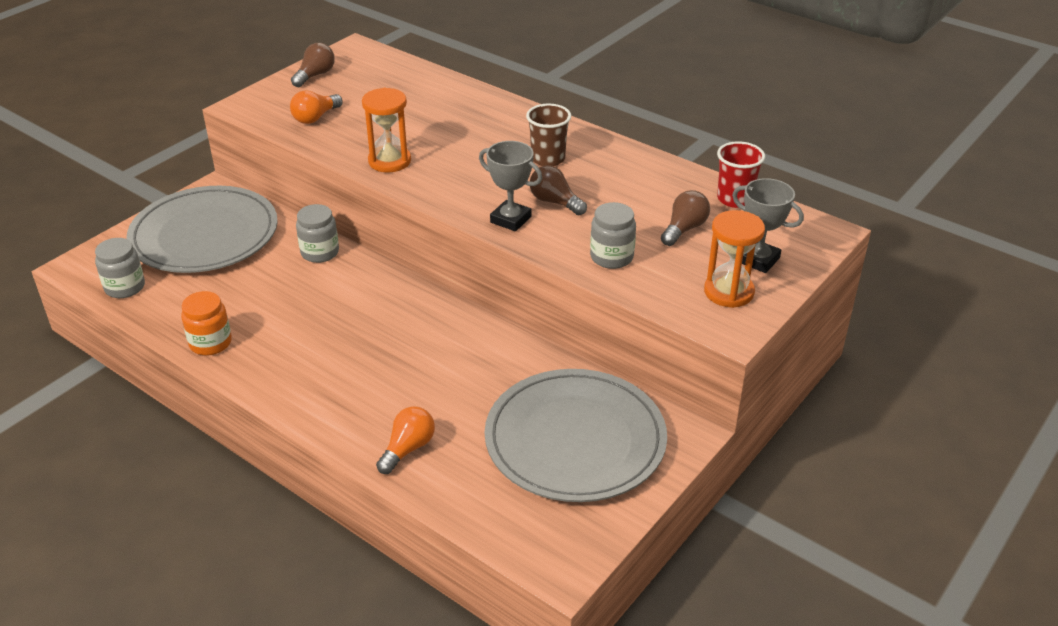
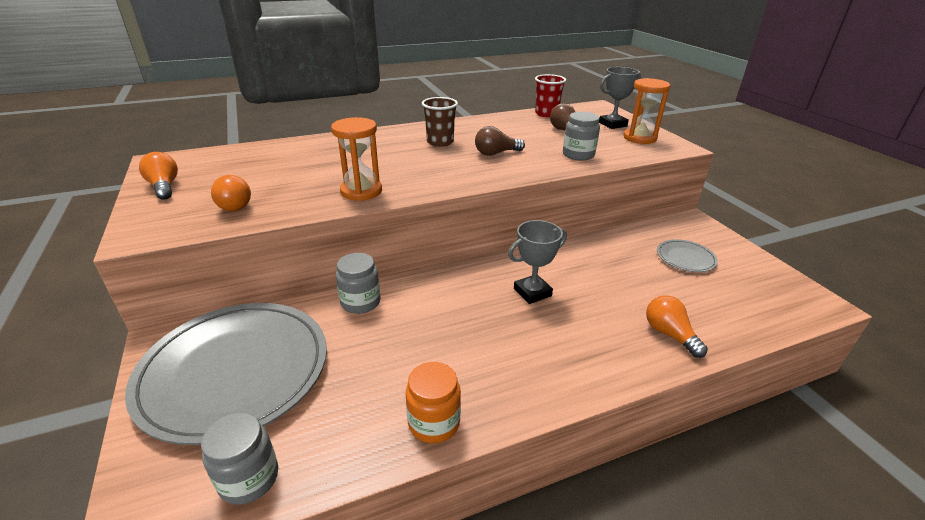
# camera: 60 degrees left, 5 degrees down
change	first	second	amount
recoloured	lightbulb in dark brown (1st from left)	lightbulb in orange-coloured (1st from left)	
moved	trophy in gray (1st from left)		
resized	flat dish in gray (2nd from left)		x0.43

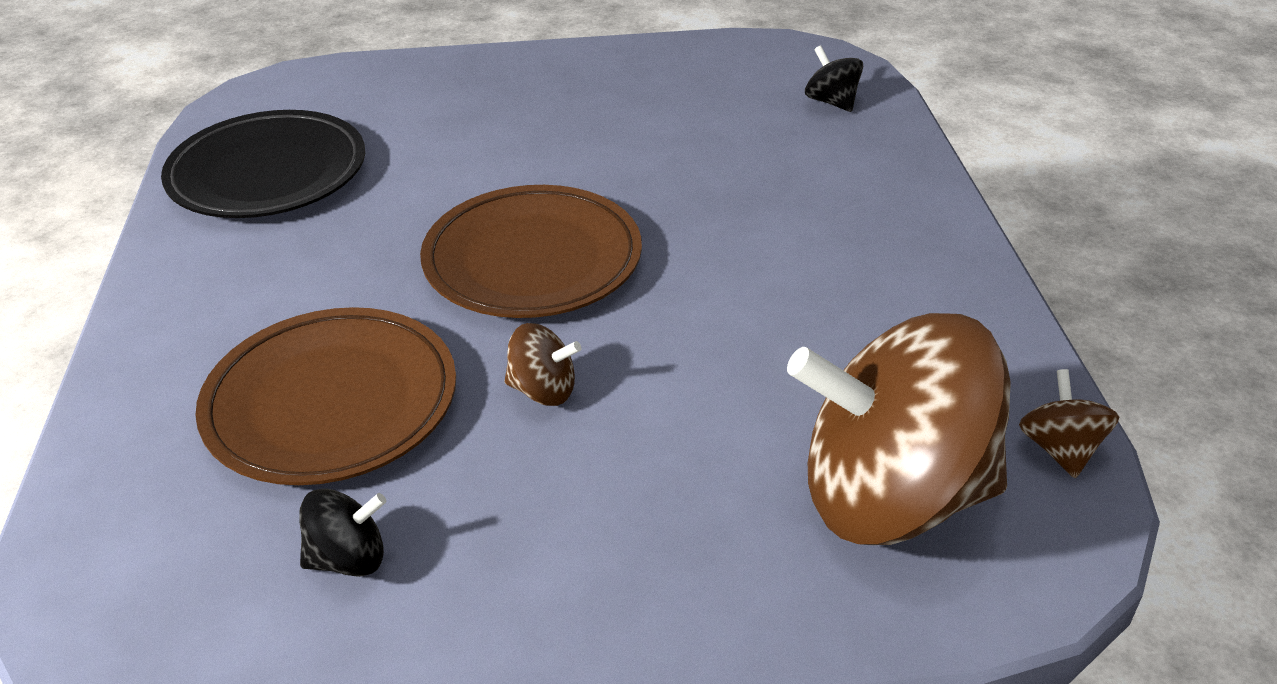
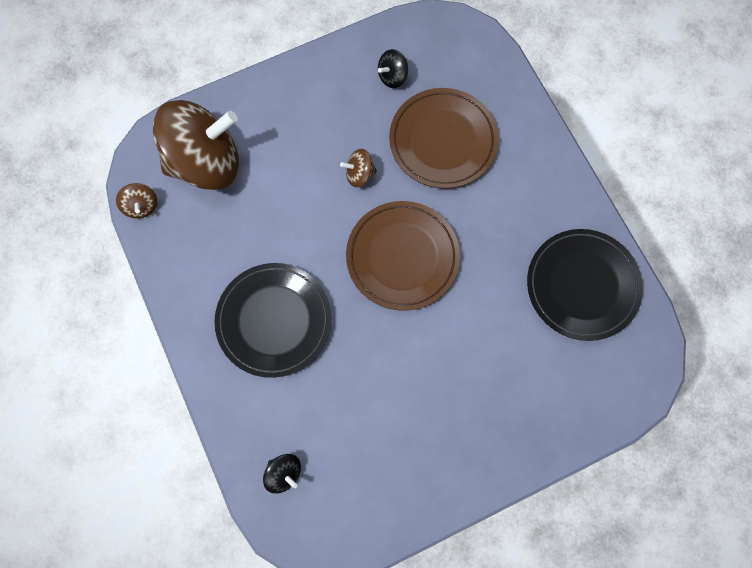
# camera: 160 degrees right, 35 degrees up
change	first	second	amount
added		flat dish in black (1st from left)	

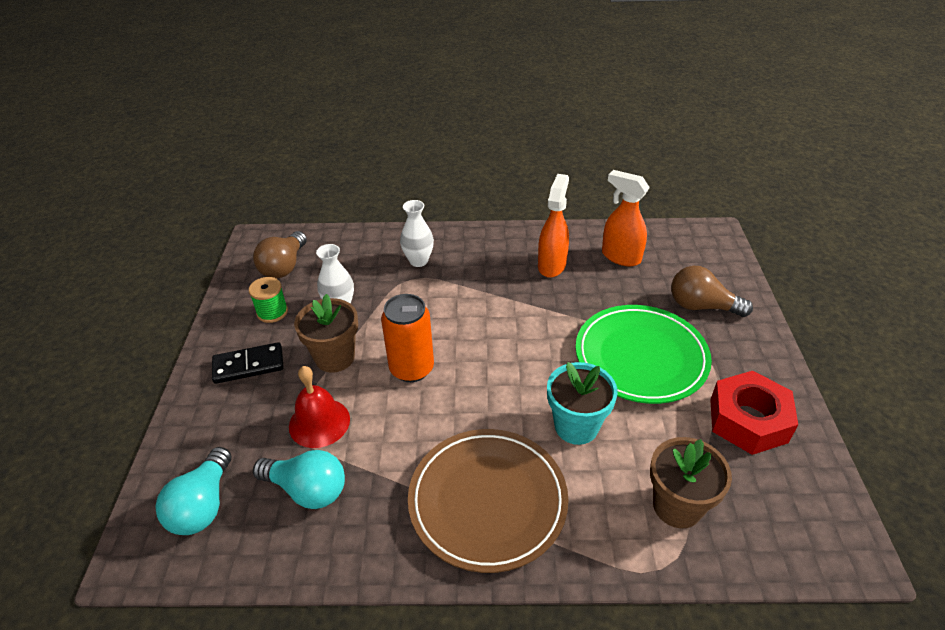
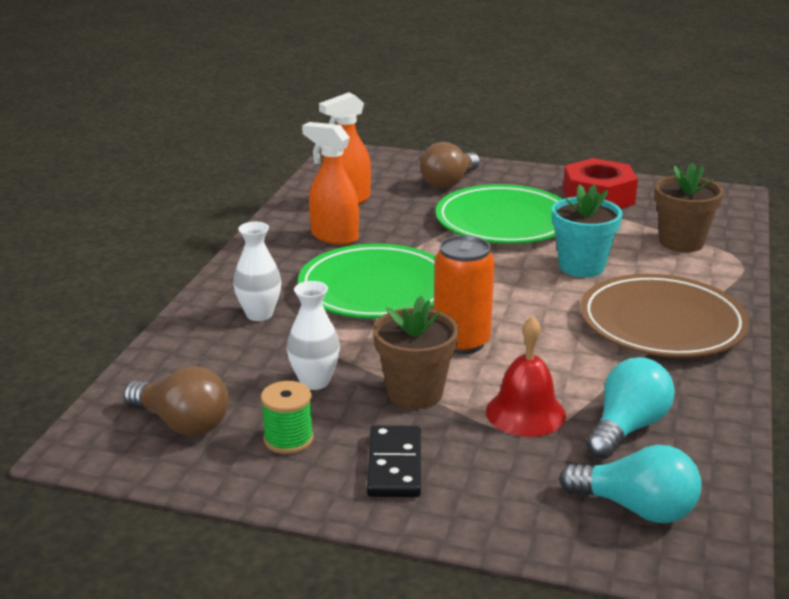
# camera: 75 degrees left, 15 degrees down
change	first	second	amount
added		flat dish in emerald (1st from left)	

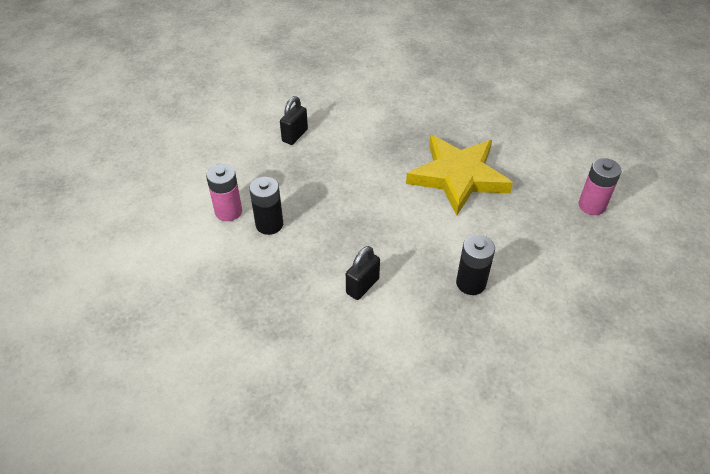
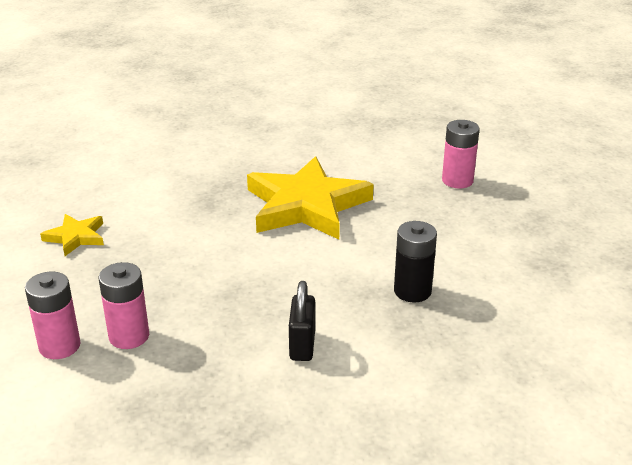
# camera: 35 degrees left, 15 degrees down
change	first	second	amount
replaced	padlock in black (1st from left)	five-pointed star in yellow (1st from left)	
recoloured	AA battery in black (1st from left)	AA battery in rosy (2nd from left)	

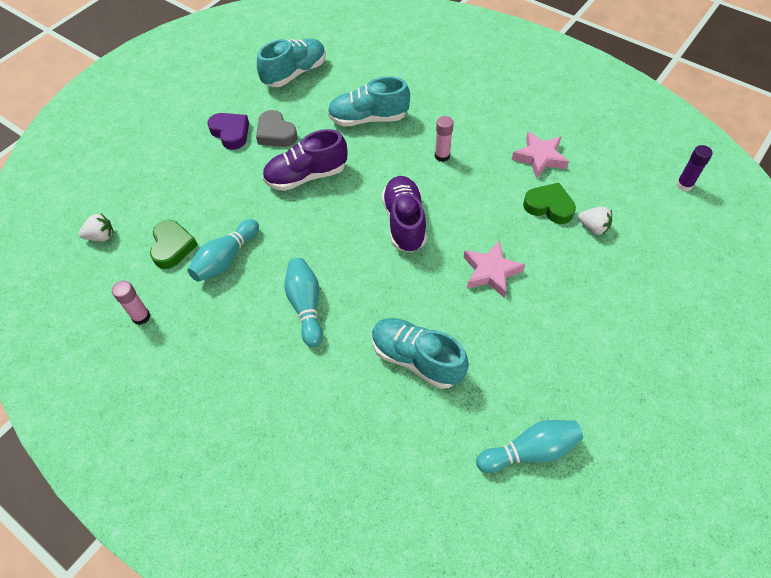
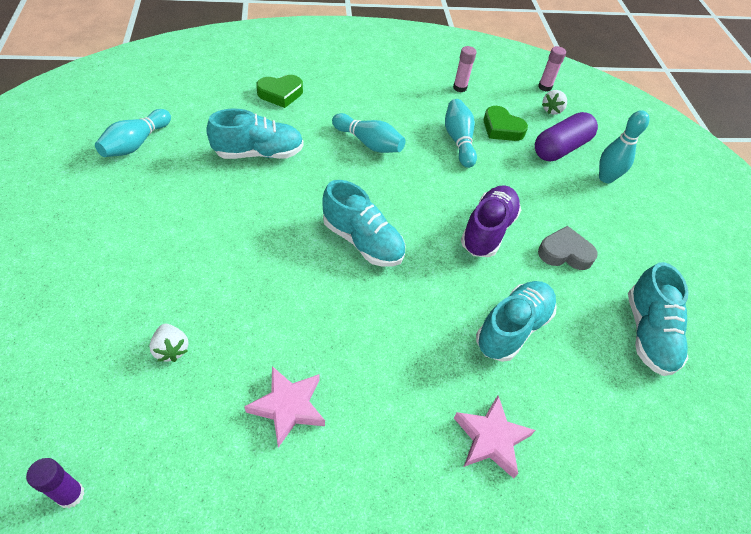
# camera: 130 degrees right, 5 degrees down
change	first	second	amount
turned	toy strawberry in white (2nd from left in the first image)	toy strawberry in white (1st from left)	105 degrees counterclockwise
moved	heart in emerald (2nd from left in the first image)	heart in emerald (1st from left)	
recoloured	sneaker in violet (2nd from left)	sneaker in turquoise (2nd from left)	
moved	five-pointed star in rosy (1st from left in the first image)	five-pointed star in rosy (2nd from left)	
added		pill in violet	
moved	glue in rosy (2nd from left)		
added		bowling pin in turquoise (4th from left)	
removed	heart in violet		

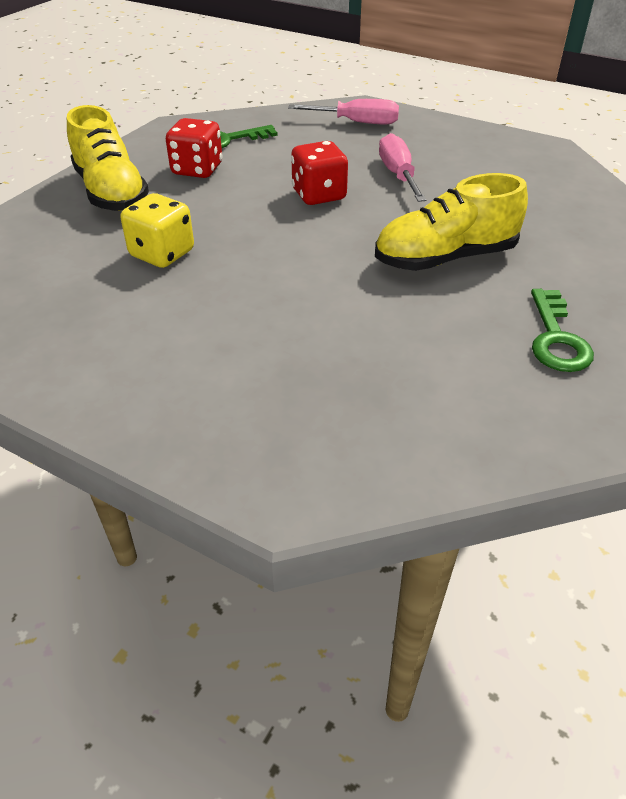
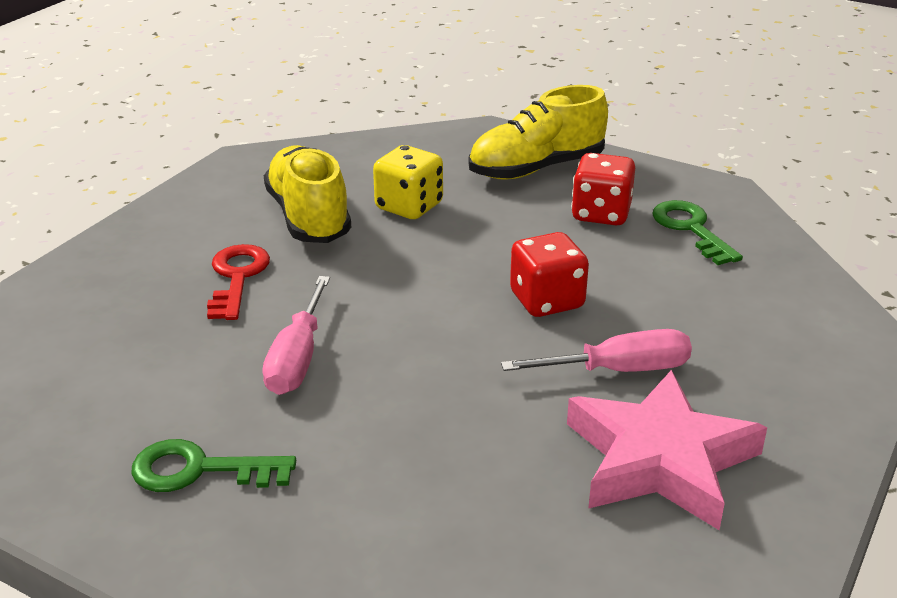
# camera: 90 degrees right, 10 degrees down
change	first	second	amount
added		latchkey in crimson	
moved	flat screwdriver in rosy (1st from left)		
moved	sneaker in yellow (2nd from left in the first image)	sneaker in yellow (1st from left)	
added		five-pointed star in rosy	

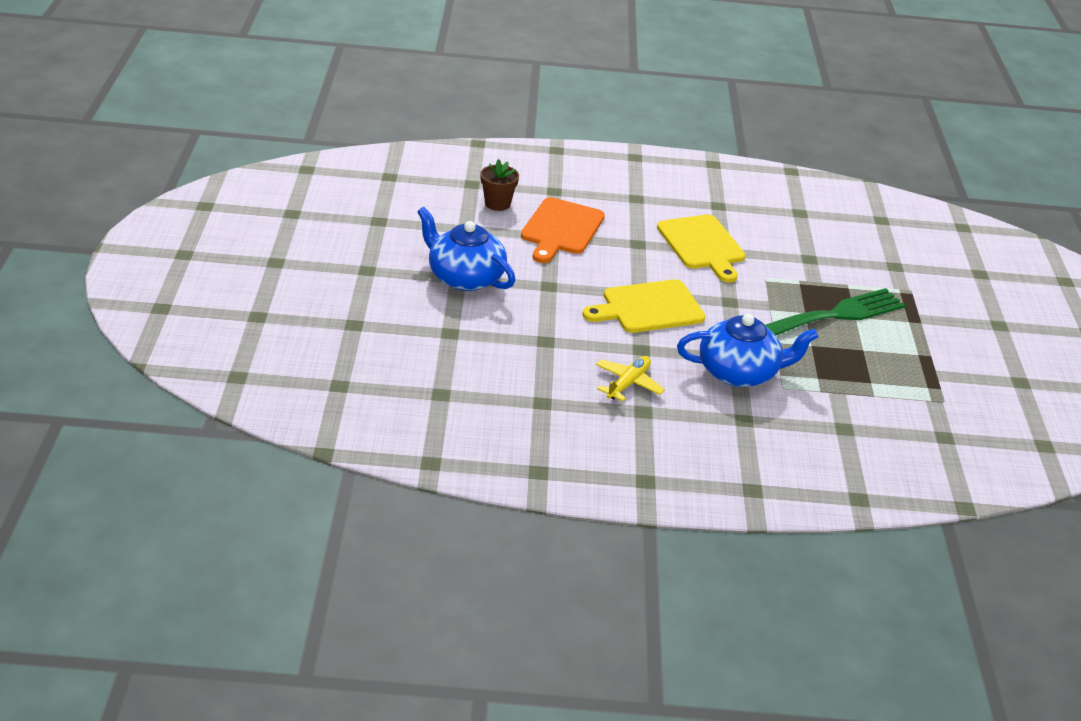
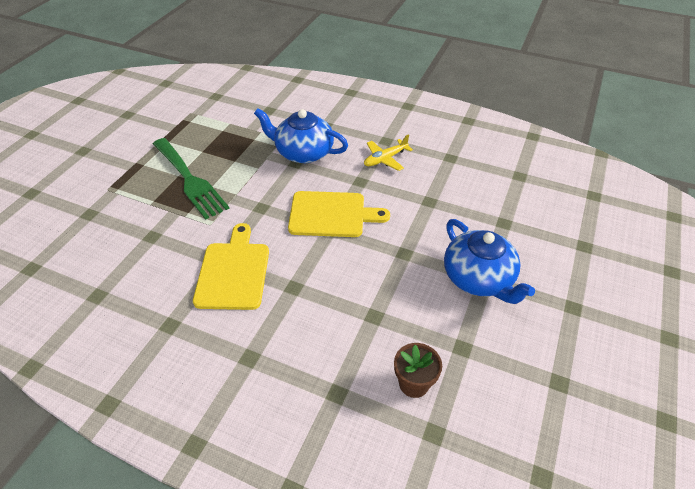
# camera: 155 degrees left, 10 degrees up
change	first	second	amount
turned	fork in emerald		120 degrees counterclockwise
removed	bread board in orange-coloured		

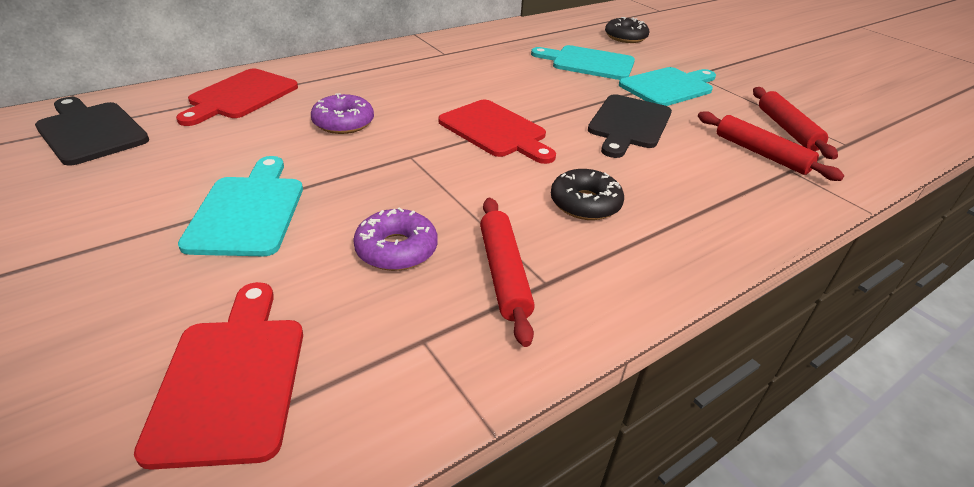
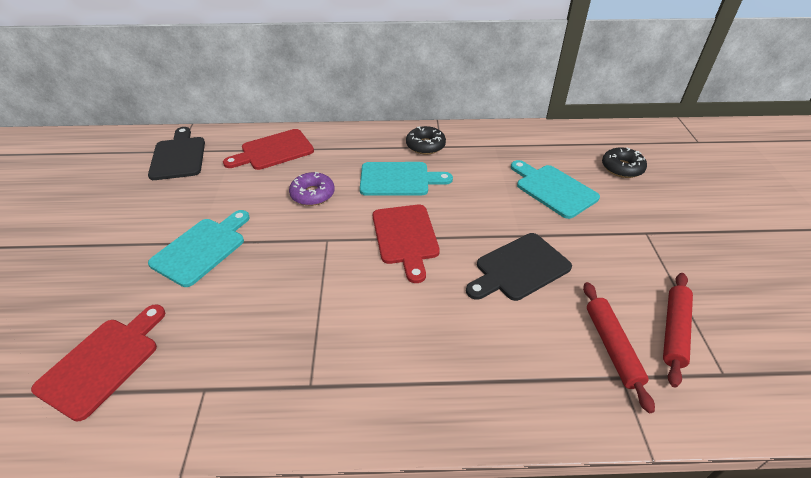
# camera: 35 degrees right, 5 degrees up
change	first	second	amount
moved	bread board in turquoise (3rd from left in the first image)	bread board in turquoise (2nd from left)	
moved	doughnut in black (1st from left)		
removed	doughnut in violet (2nd from left)		
removed	dough roller in crimson (1st from left)		

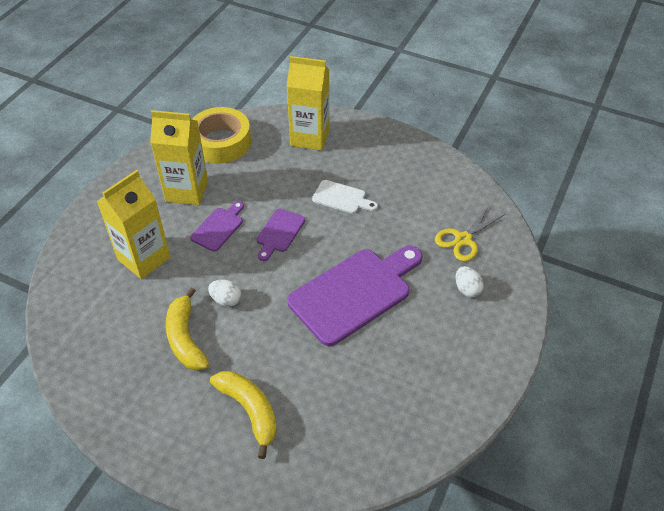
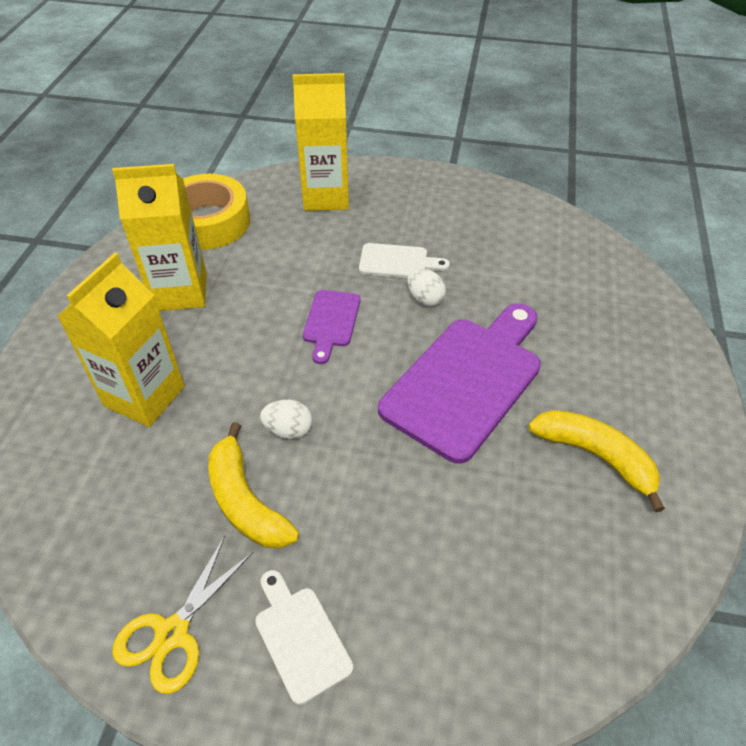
# camera: 15 degrees left, 0 degrees up
change	first	second	amount
moved	pair of scissors in yellow		
added		bread board in white (1st from left)	
moved	egg in white (2nd from left)		
moved	toy banana in yellow (2nd from left)		
removed	bread board in violet (1st from left)		

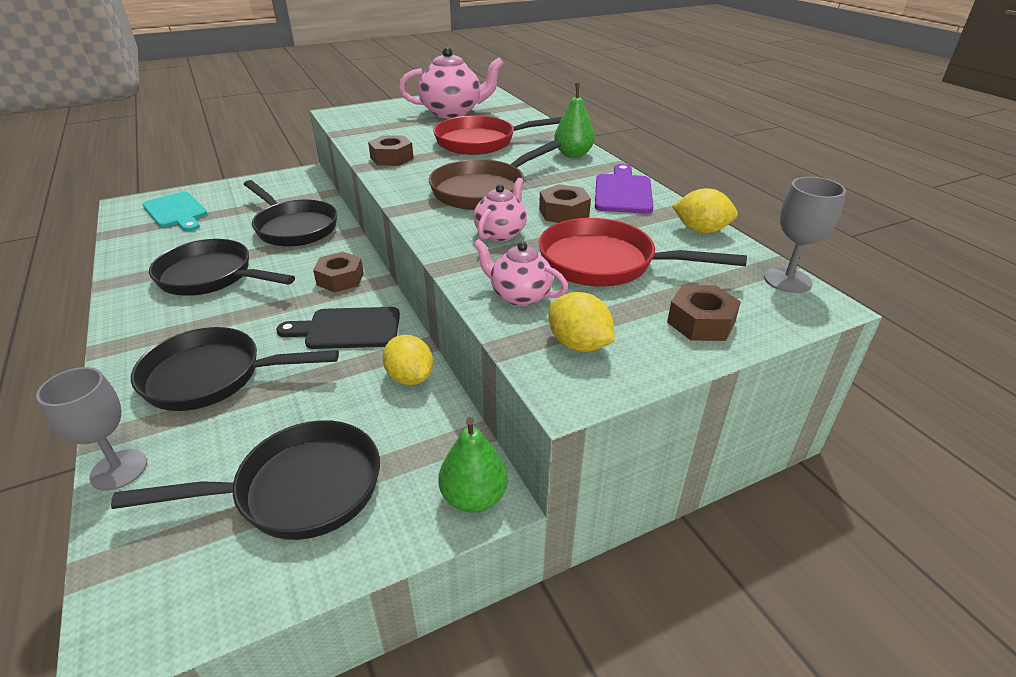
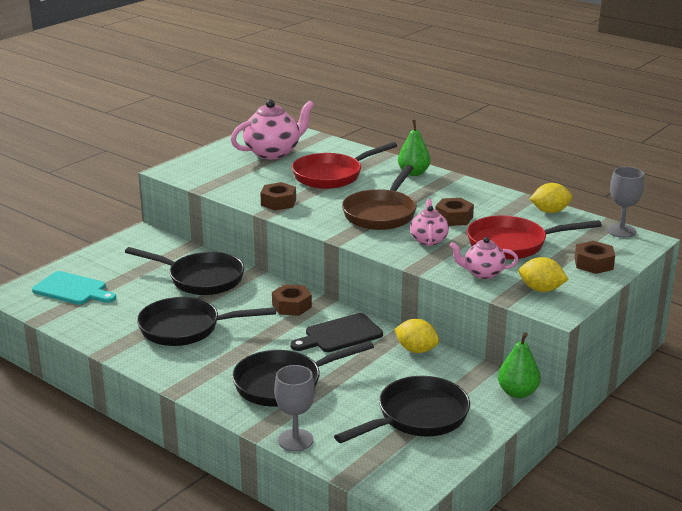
# camera: 25 degrees left, 10 degrees down
change	first	second	amount
removed	bread board in violet		

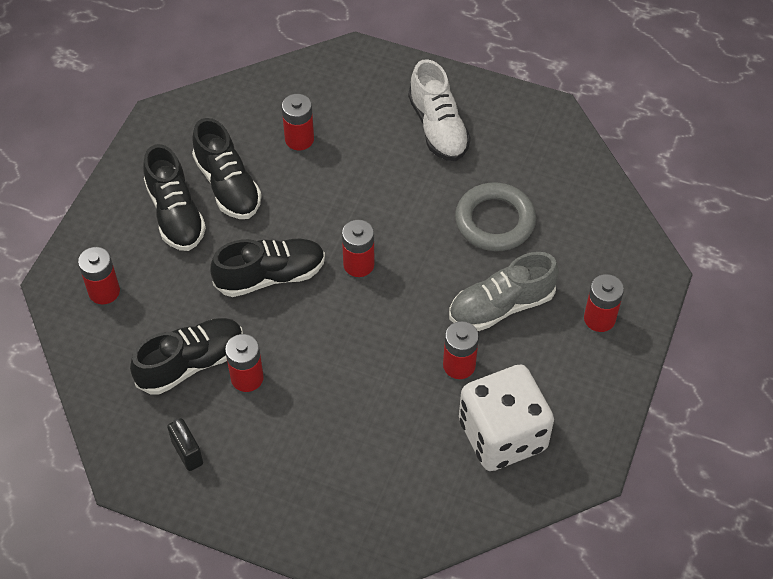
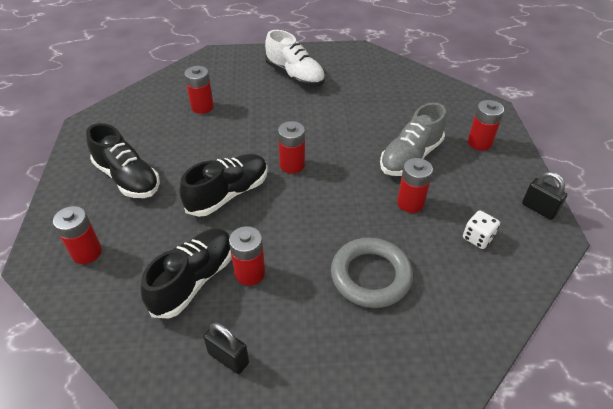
# camera: 25 degrees left, 10 degrees down
change	first	second	amount
moved	torus in gray		
resized	dice in white		x0.41
added		padlock in black (2nd from left)	
removed	sneaker in black (3rd from left)		

